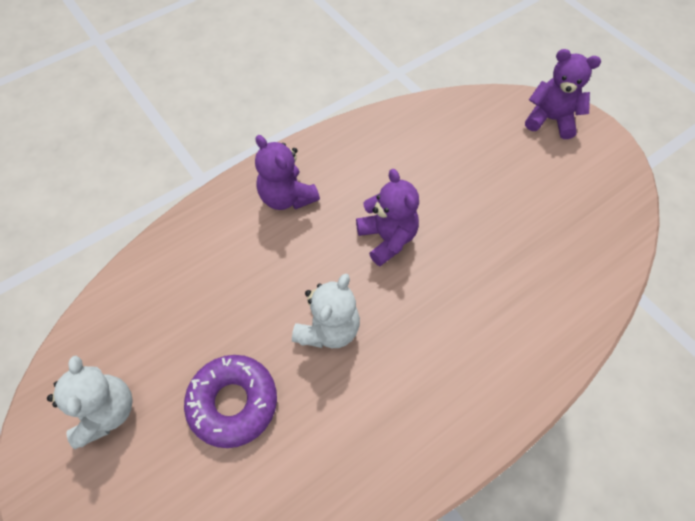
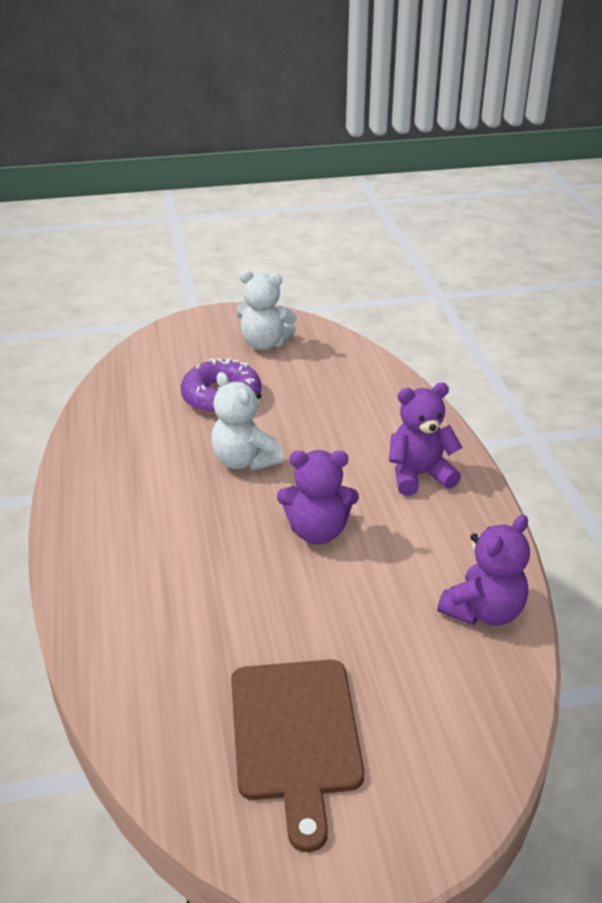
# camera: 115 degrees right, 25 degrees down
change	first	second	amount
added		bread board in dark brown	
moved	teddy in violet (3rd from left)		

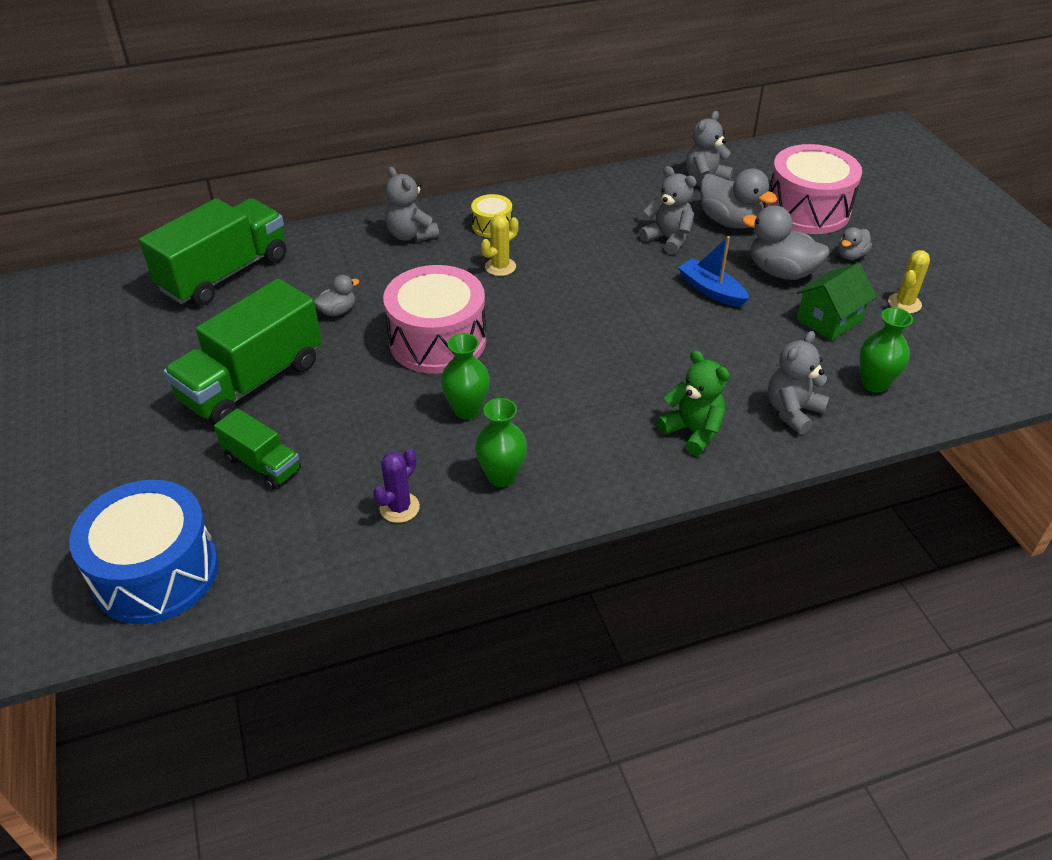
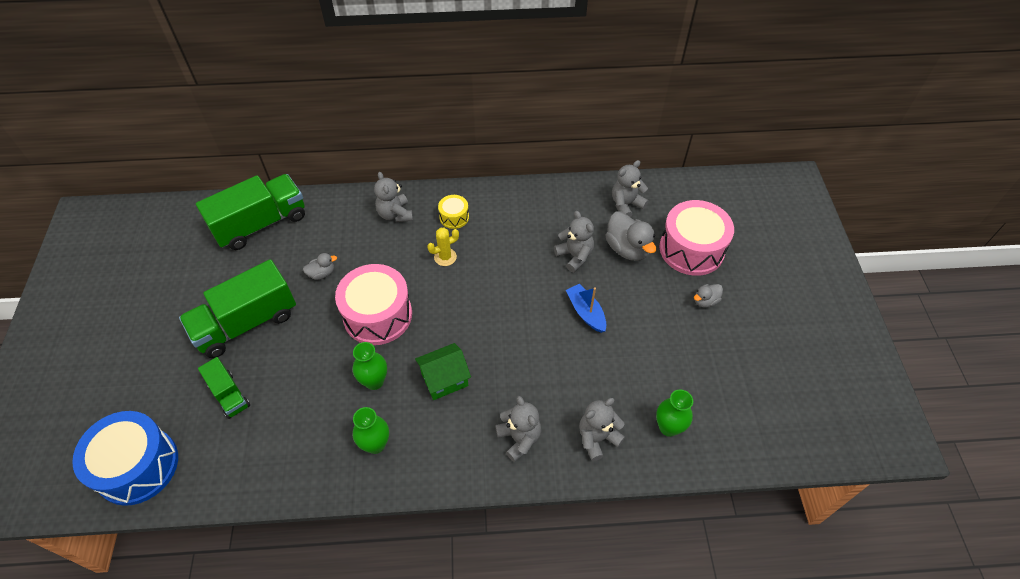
# camera: 15 degrees right, 10 degrees up
change	first	second	amount
moved	cottage in emerald		
recoloured	teddy in emerald	teddy in gray (2nd from left)	
removed	cactus in violet		
removed	toy duck in gray (3rd from left)		
removed	cactus in yellow (2nd from left)		

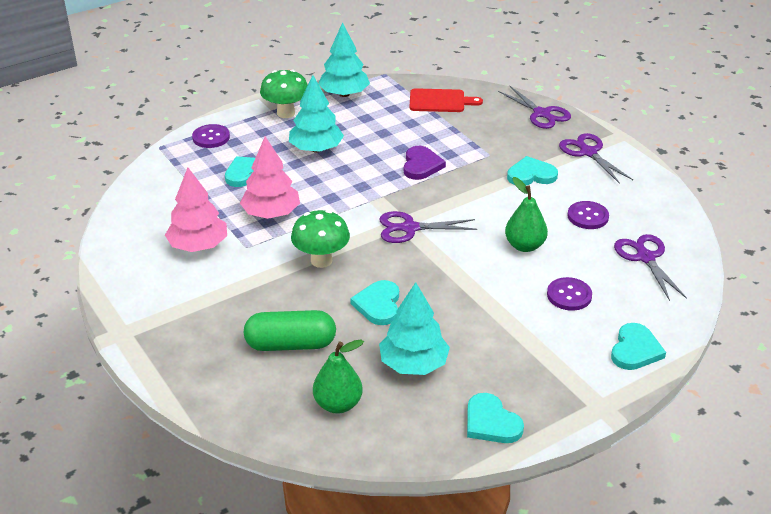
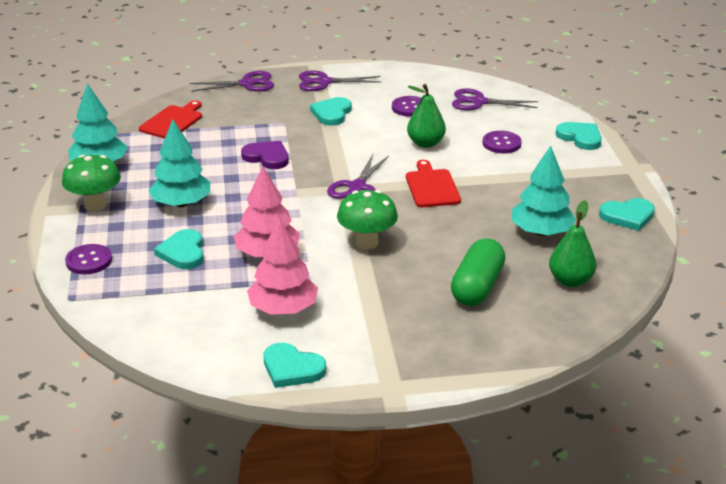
# camera: 65 degrees left, 5 degrees down
change	first	second	amount
moved	heart in turquoise (2nd from left)		
added		bread board in crimson (2nd from left)	

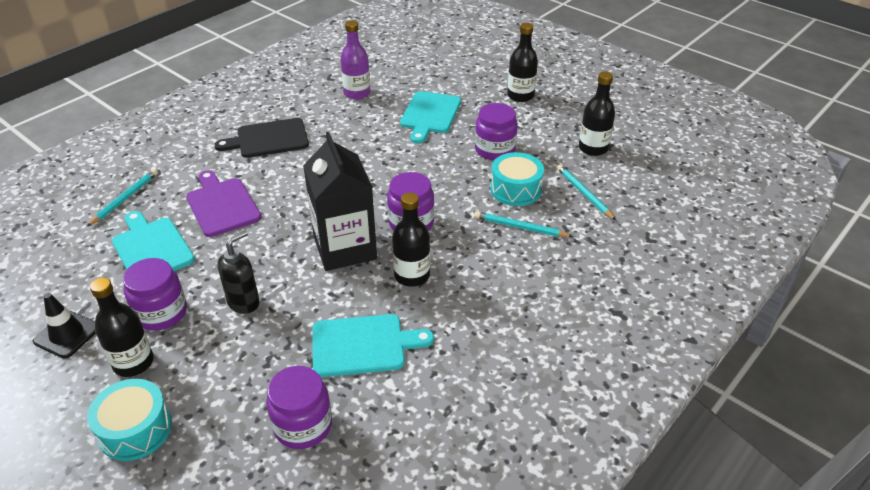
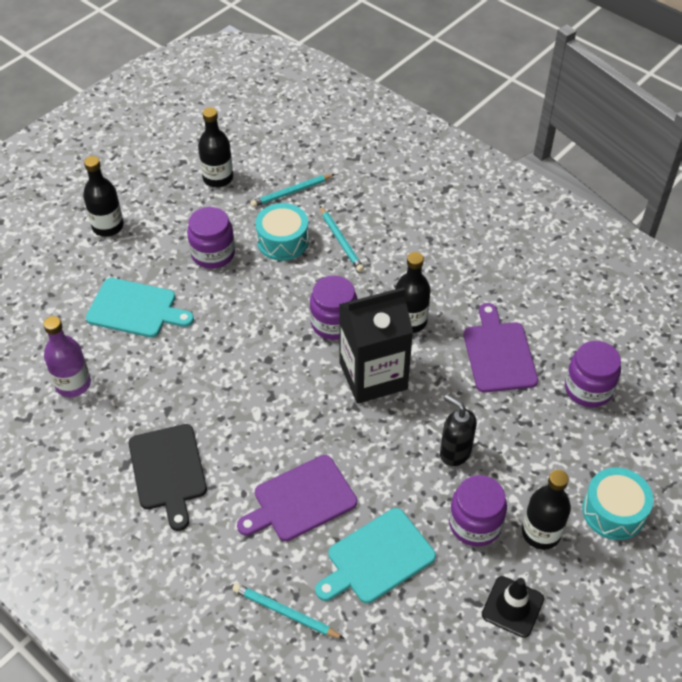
# camera: 90 degrees left, 10 degrees up
change	first	second	amount
turned	wooden pencil in turquoise (2nd from left in the first image)	wooden pencil in turquoise (3rd from left)	45 degrees counterclockwise
recoloured	bread board in turquoise (2nd from left)	bread board in violet (2nd from left)	

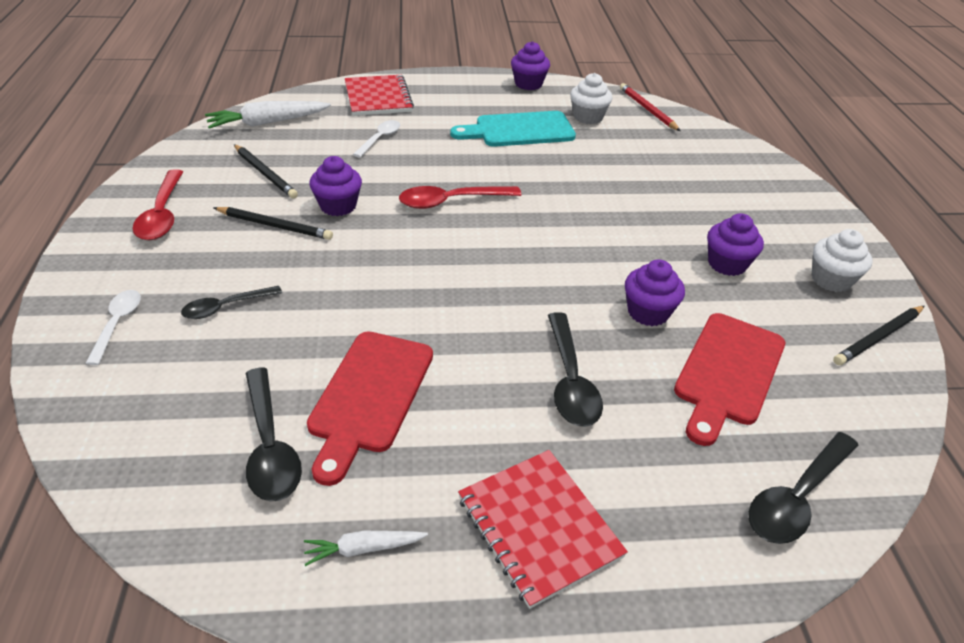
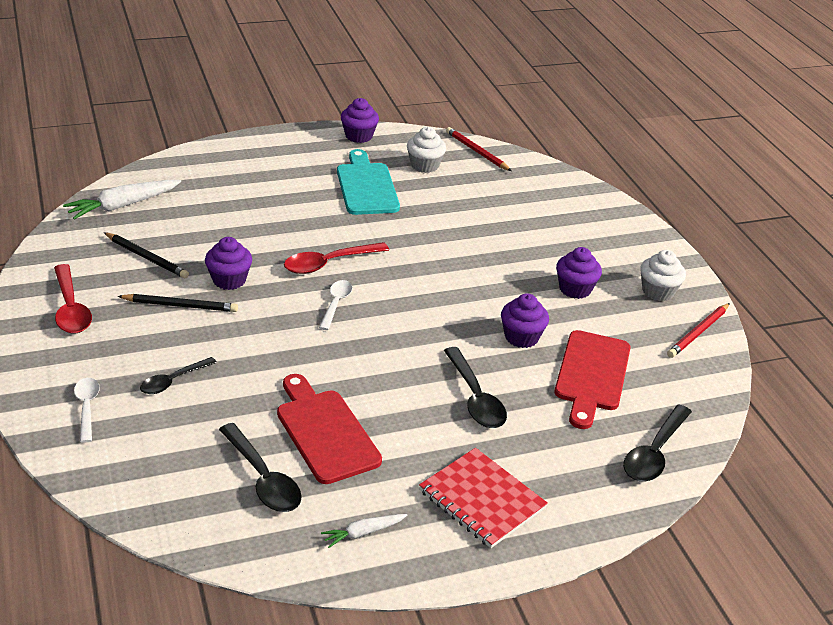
# camera: 15 degrees left, 5 degrees down
change	first	second	amount
turned	bread board in crimson (1st from left)		150 degrees clockwise
moved	teaspoon in white (2nd from left)		
turned	bread board in turquoise		105 degrees clockwise
recoloured	wooden pencil in black (3rd from left)	wooden pencil in crimson (2nd from left)	
removed	notepad in crimson (1st from left)		

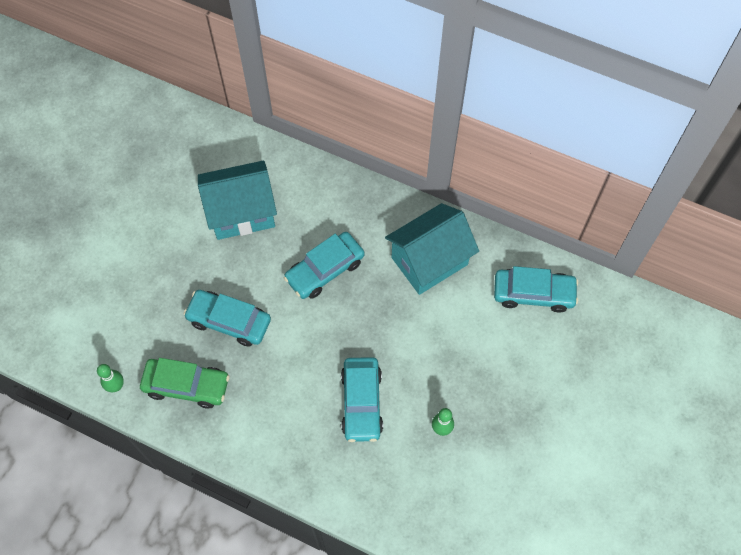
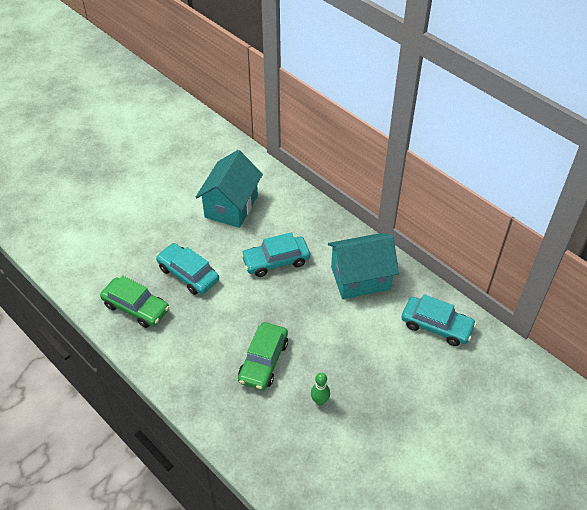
# camera: 20 degrees right, 15 degrees down
change	first	second	amount
turned	cottage in turquoise (1st from left)		75 degrees counterclockwise
recoloured	automobile in turquoise (3rd from left)	automobile in emerald (2nd from left)	
removed	bowling pin in emerald (1st from left)		

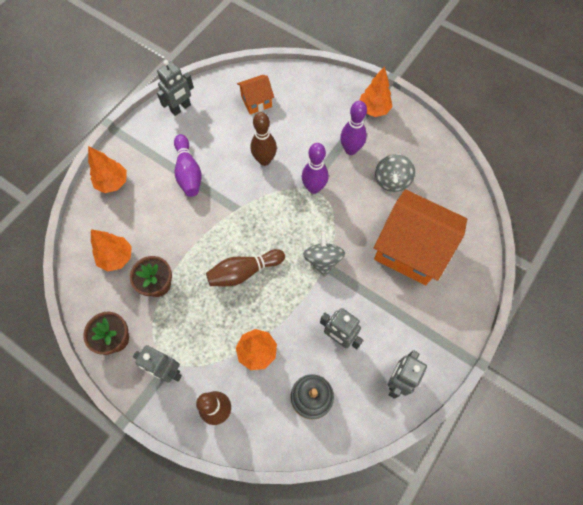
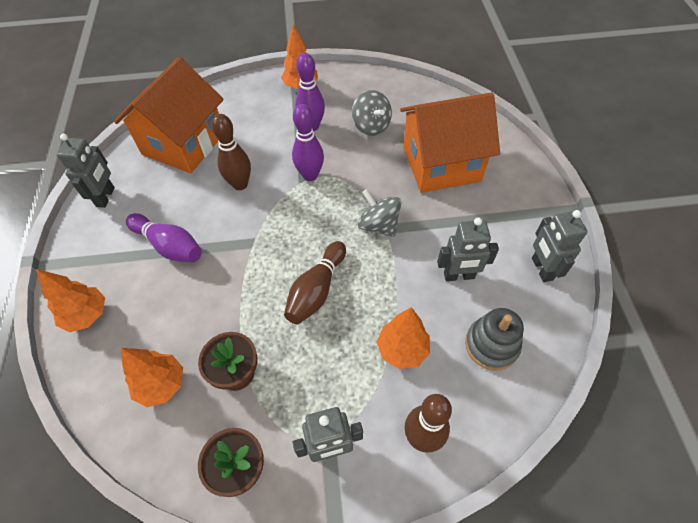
# camera: 40 degrees left, 10 degrees down
change	first	second	amount
resized	cottage in orange-coloured (1st from left)		x2.07

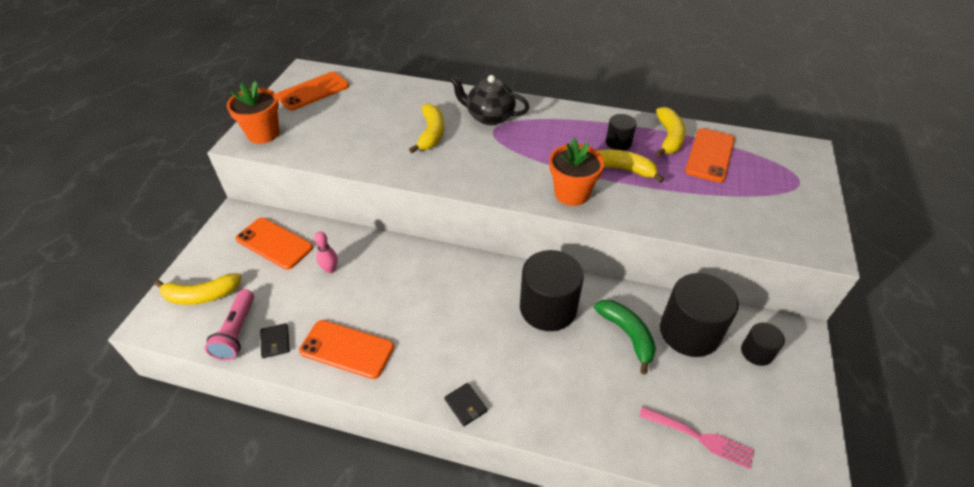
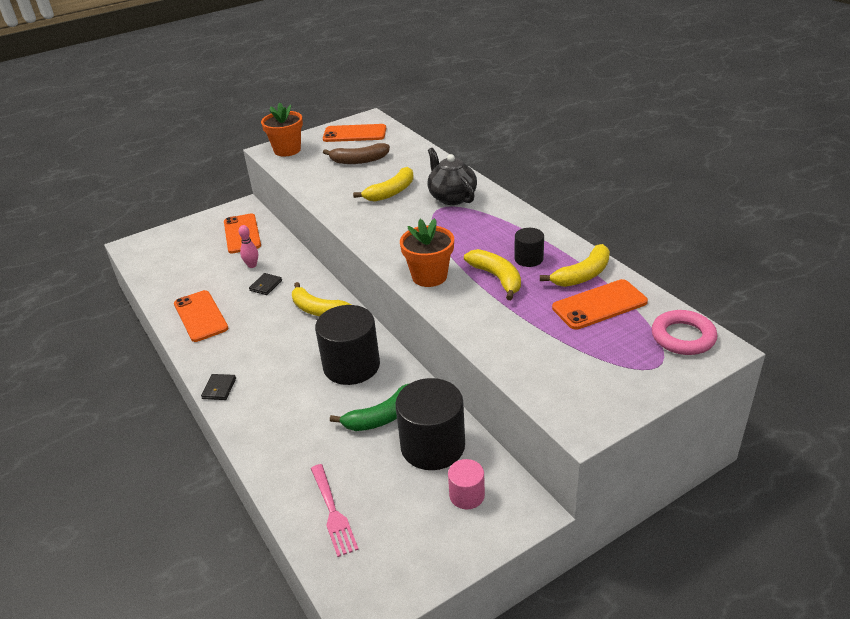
# camera: 45 degrees right, 10 degrees down
change	first	second	amount
moved	card wallet in black (1st from left in the first image)	card wallet in black (2nd from left)	
moved	toy banana in yellow (1st from left)		
added		toy banana in dark brown	
turned	toy banana in emerald		45 degrees clockwise
recoloured	cylinder in black (4th from left)	cylinder in rosy	
added		torus in rosy	
removed	pocket torch in rosy		

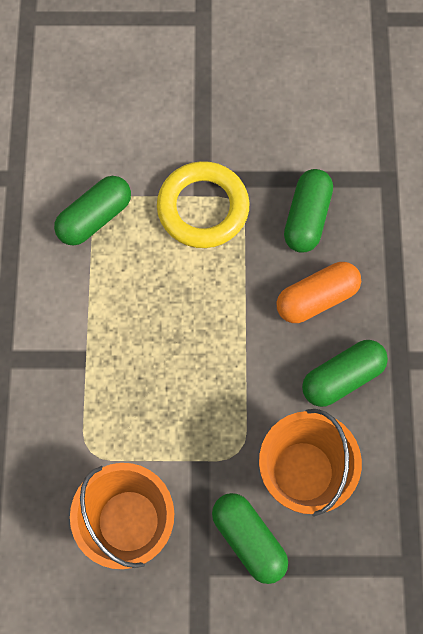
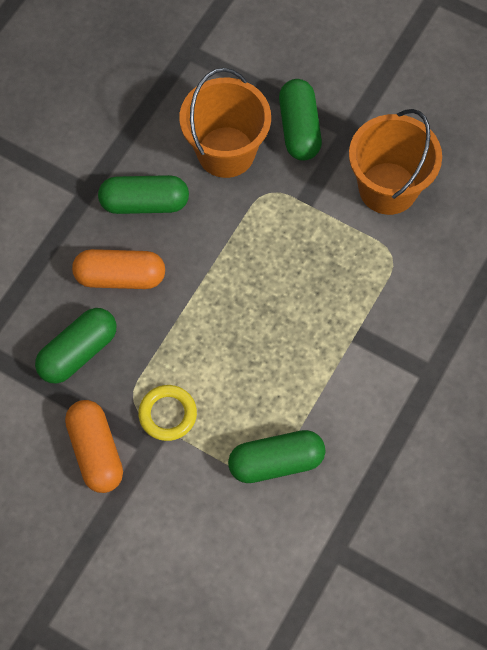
# camera: 150 degrees left, 5 degrees down
change	first	second	amount
added		pill in orange-coloured (1st from left)	
resized	torus in yellow		x0.58

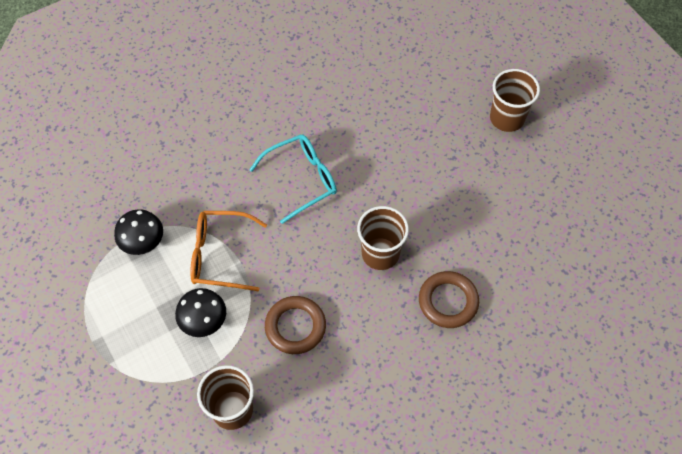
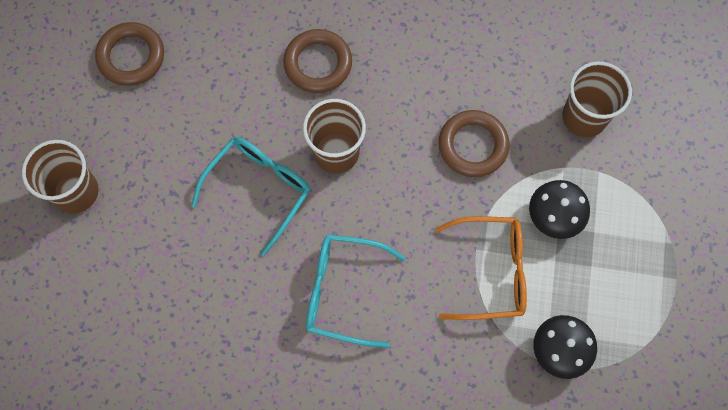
# camera: 140 degrees left, 10 degrees up
change	first	second	amount
added		torus in dark brown (1st from left)	
added		spectacles in turquoise (1st from left)	
turned	spectacles in orange-coloured		45 degrees counterclockwise

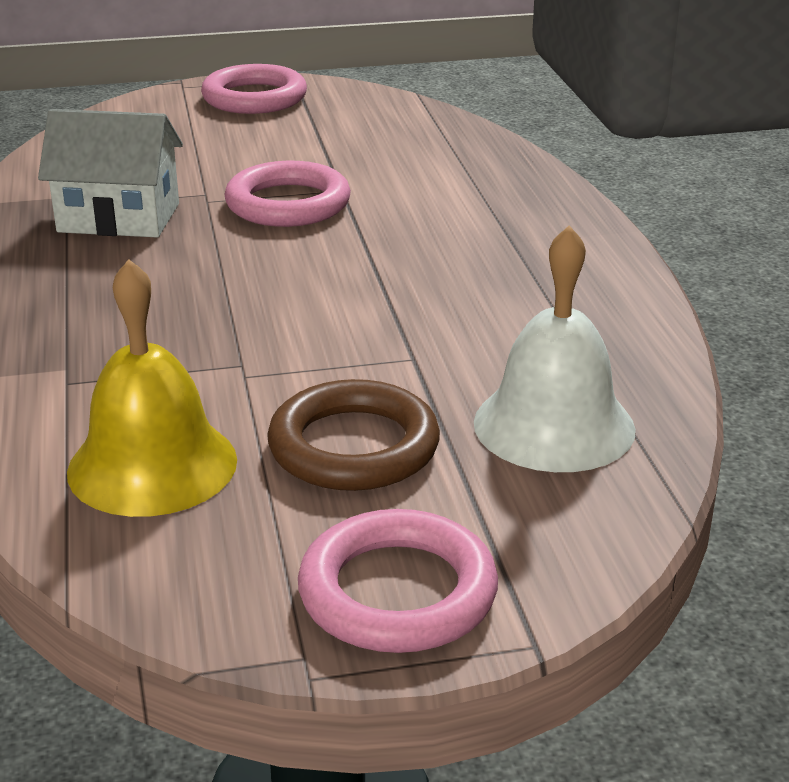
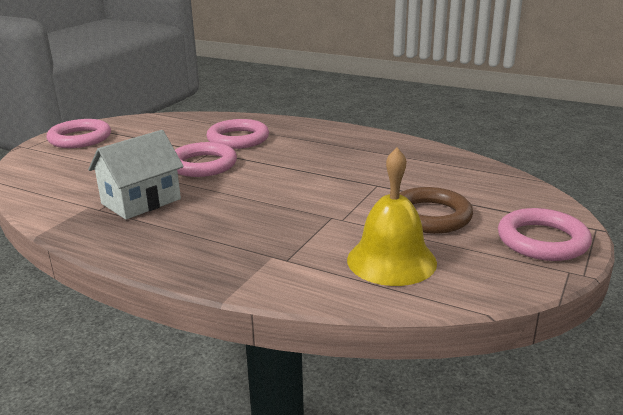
# camera: 50 degrees left, 5 degrees down
change	first	second	amount
added		torus in rosy (3rd from left)	
removed	school bell in white		

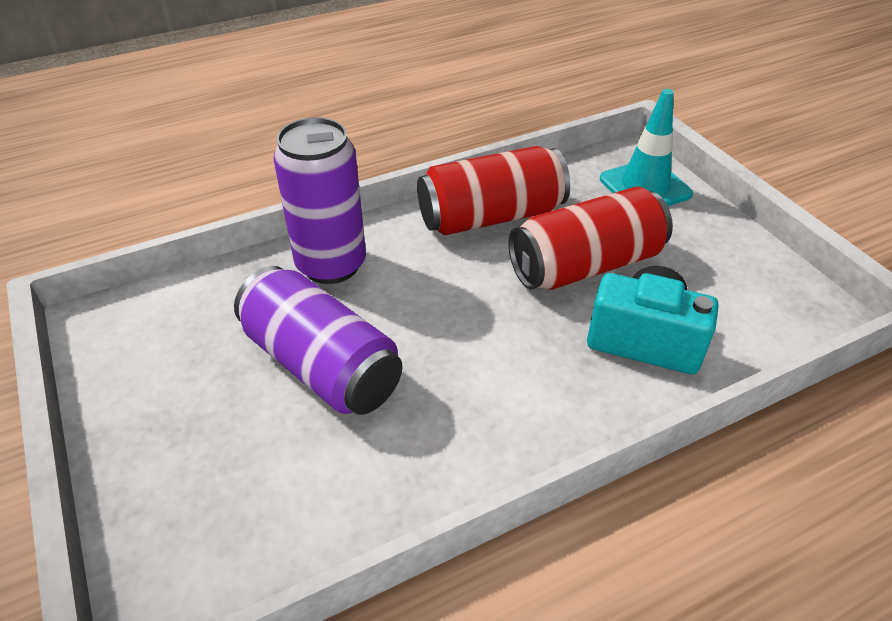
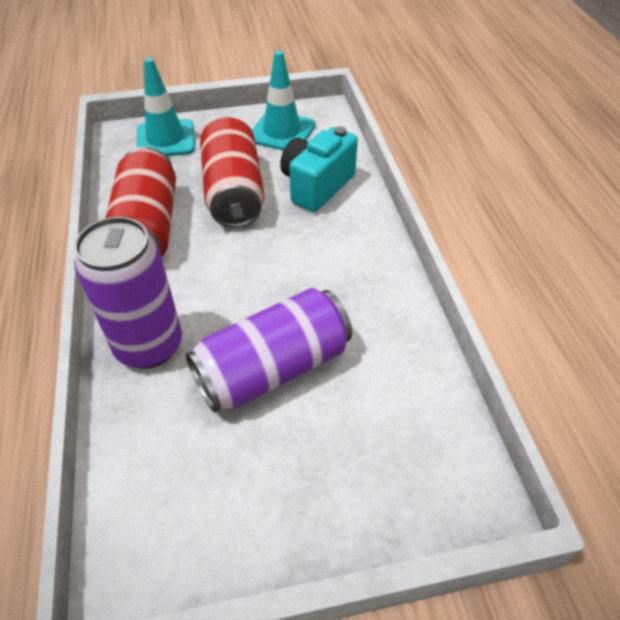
# camera: 75 degrees left, 5 degrees up
change	first	second	amount
added		road cone in turquoise (2nd from left)	

